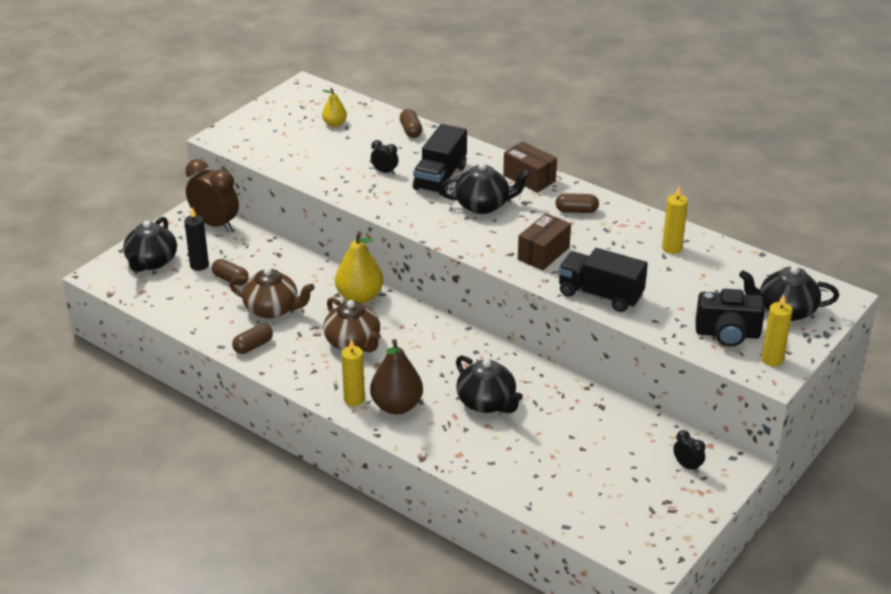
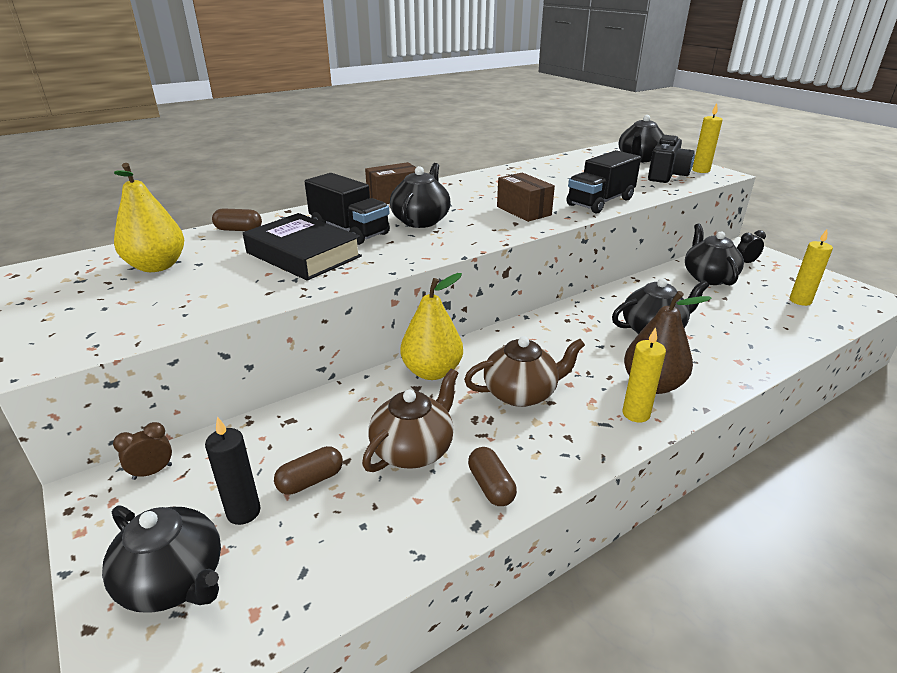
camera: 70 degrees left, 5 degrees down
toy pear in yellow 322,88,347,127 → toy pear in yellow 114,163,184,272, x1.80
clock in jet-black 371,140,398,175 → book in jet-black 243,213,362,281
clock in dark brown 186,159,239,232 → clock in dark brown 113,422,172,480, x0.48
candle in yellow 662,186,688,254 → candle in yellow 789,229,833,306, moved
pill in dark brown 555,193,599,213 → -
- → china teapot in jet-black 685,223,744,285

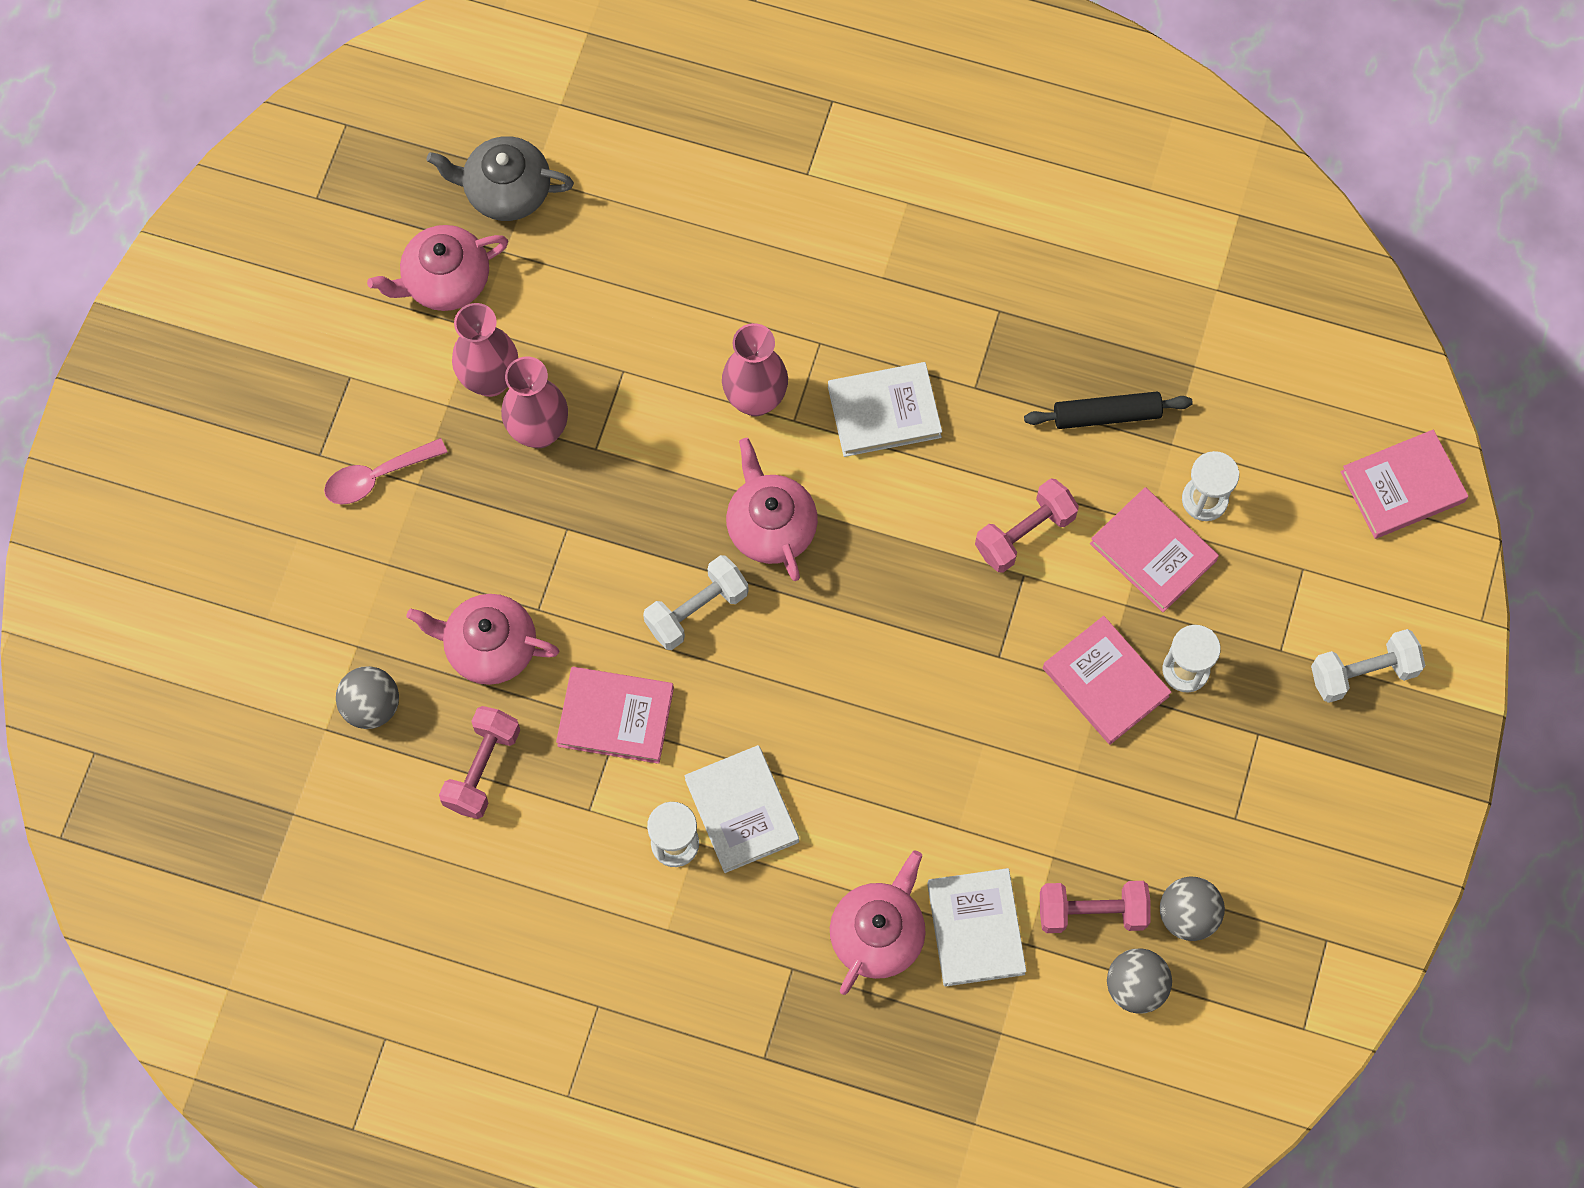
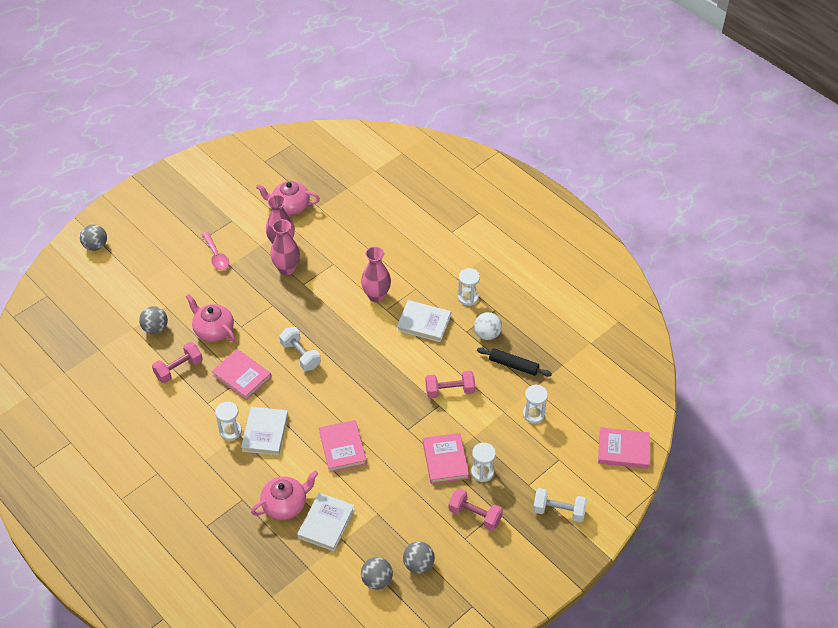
camera: 30 degrees right, 20 degrees down
china teapot in gray 426,136,574,221 → -
tablespoon in pink 324,438,448,504 → tablespoon in pink 202,232,229,270, 120 degrees counterclockwise
china teapot in pink 726,438,818,581 → -
book in pink 1090,487,1219,612 → book in pink 319,420,367,473, moved
hand weight in snow-white 643,555,749,650 → hand weight in snow-white 279,327,321,371, 60 degrees clockwise
hand weight in pink 1040,881,1151,933 → hand weight in pink 449,488,503,531, moved
- → play ball in gray 80,224,107,251
- → sandglass in snow-white 458,268,480,306
- → play ball in snow-white 474,312,502,340

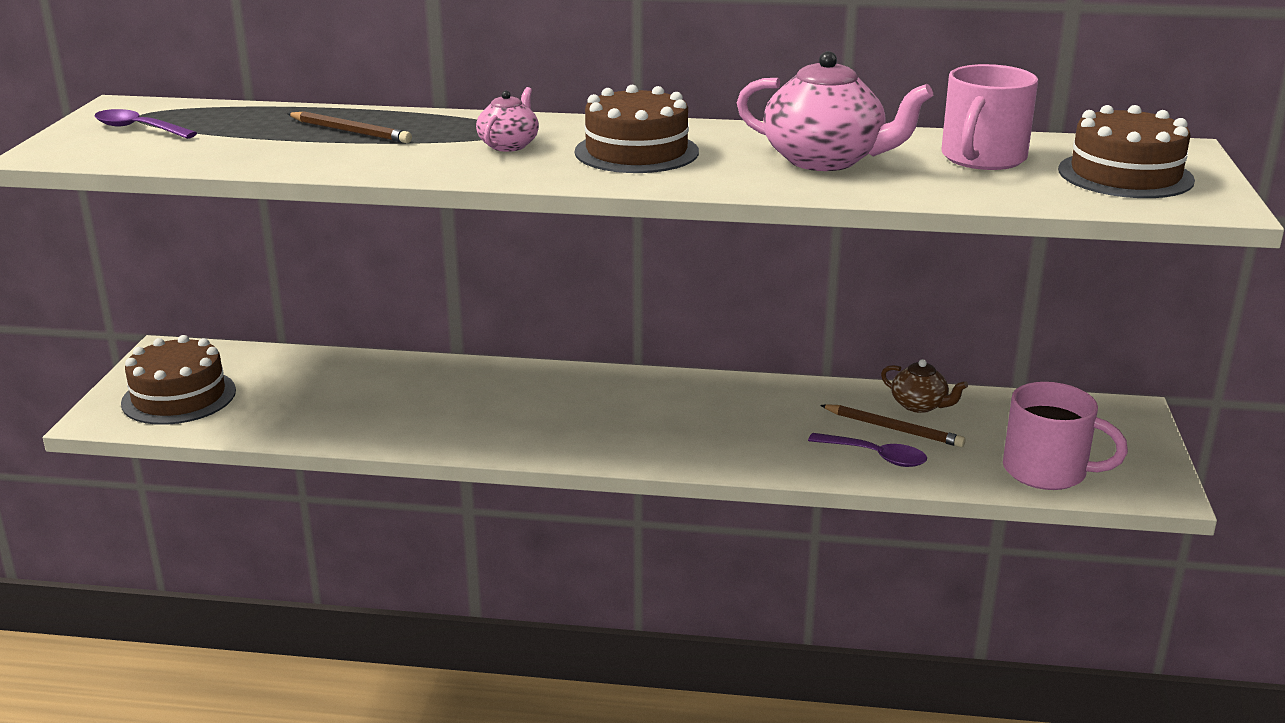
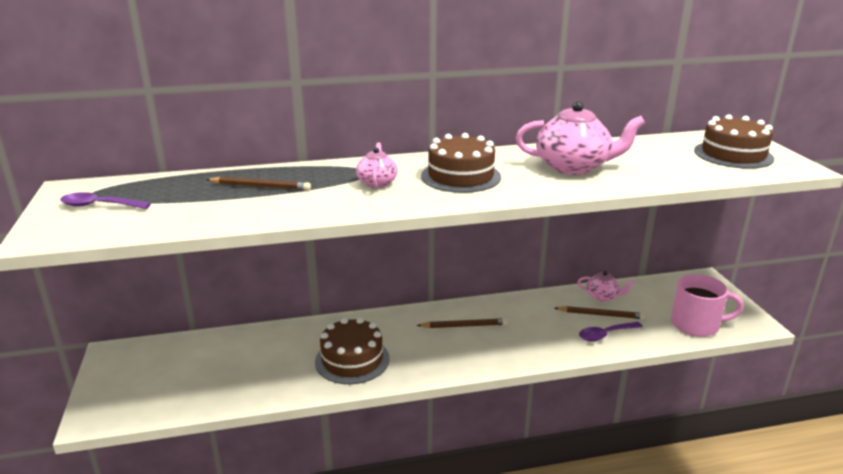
camera: 20 degrees left, 0 degrees up
coffee mug in pink 941,64,1038,170 → -
gateau in dark brown 121,335,236,425 → gateau in dark brown 315,317,390,384, moved
china teapot in dark brown 881,359,968,413 → china teapot in pink 577,271,634,302
tablespoon in royal purple 808,433,927,467 → tablespoon in royal purple 579,322,643,341, 150 degrees clockwise
- → wooden pencil in dark brown 417,318,508,328

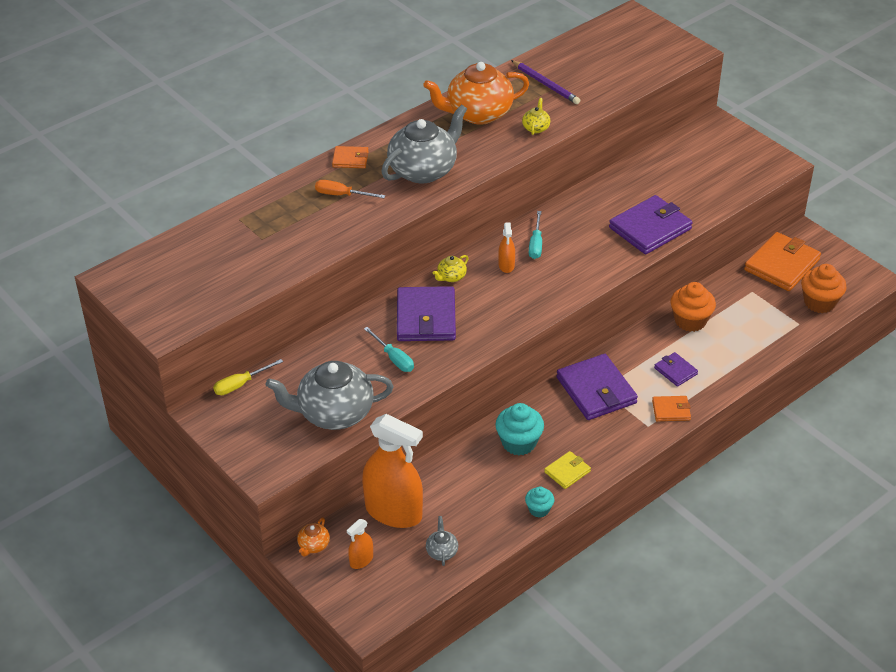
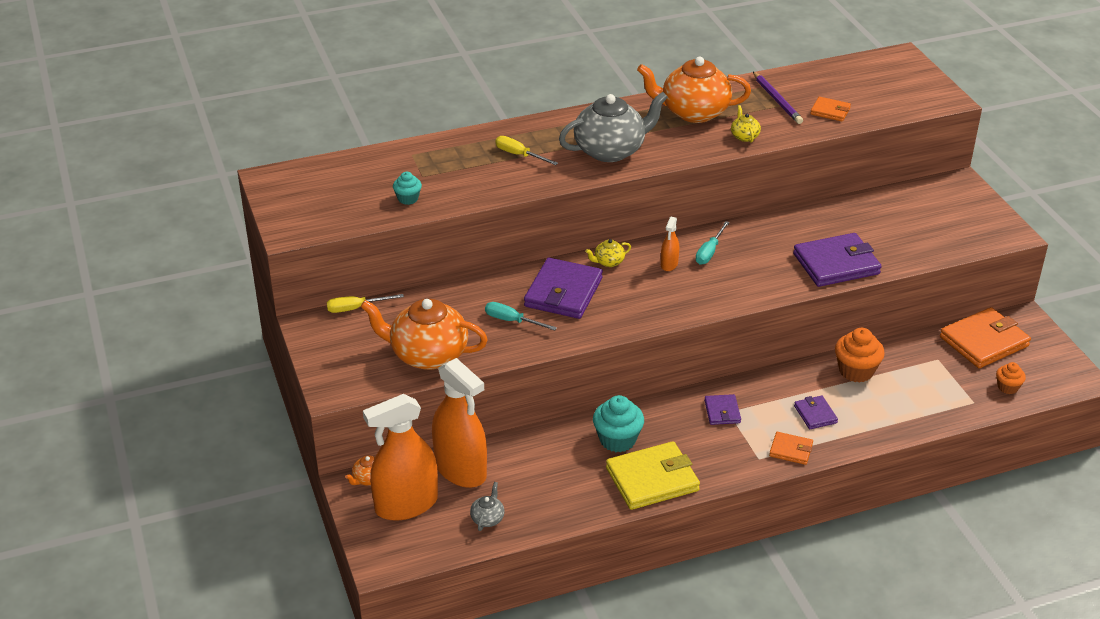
camera: 20 degrees right, 5 degrees down
china teapot in yellow 522,98,550,135 → china teapot in yellow 731,105,761,143, 45 degrees counterclockwise
billfold in orange-coloured 332,146,369,168 → billfold in orange-coloured 810,97,851,122, moved
flat screwdriver in orange-coloured 315,180,385,198 → flat screwdriver in yellow 496,136,558,165
fairy cake in orange-coloured 801,264,847,313 → fairy cake in orange-coloured 996,362,1026,394, x0.58
flat screwdriver in turquoise 364,327,414,372 → flat screwdriver in turquoise 485,302,557,331, 135 degrees clockwise
billfold in royal purple 556,354,638,420 → billfold in royal purple 704,394,741,425, x0.51
china teapot in gray 266,361,393,430 → china teapot in orange-coloured 360,299,488,370
billfold in yellow 544,451,591,489 → billfold in yellow 606,441,700,510, x1.95
fairy cake in turquoise 525,487,554,518 → fairy cake in turquoise 393,172,422,205, moved
sprayer in orange-coloured 347,519,373,569 → sprayer in orange-coloured 363,394,438,521, x2.27

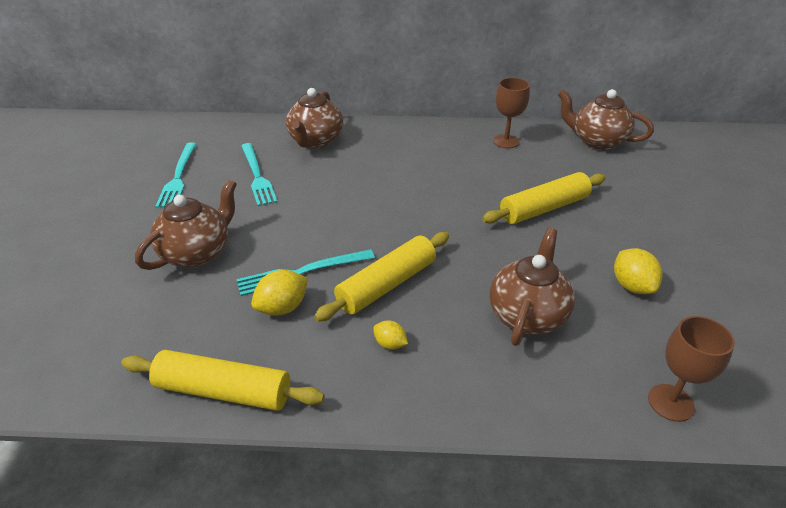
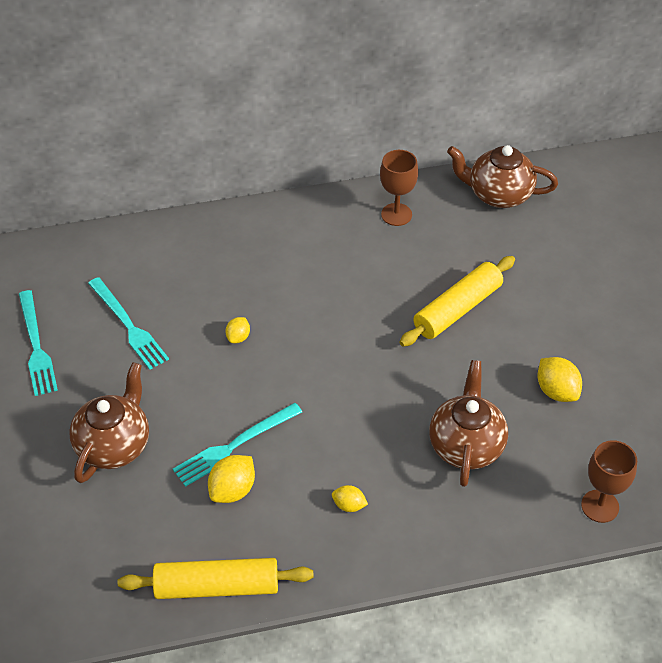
camera: 15 degrees left, 10 degrees up
china teapot in dark brown 286,88,343,148 → -
pastry roller in yellow 314,232,449,322 → -
- → toy lemon in yellow 225,317,250,343

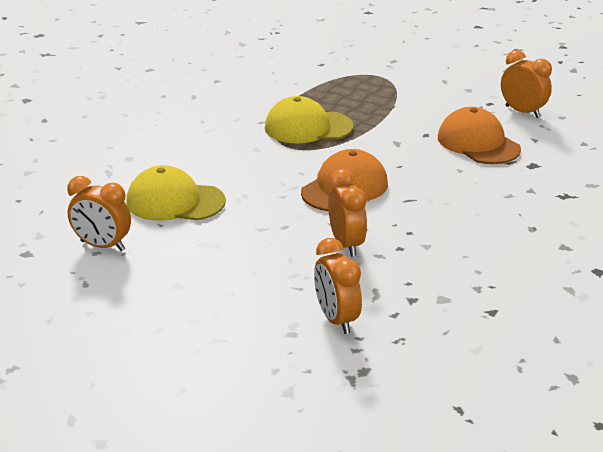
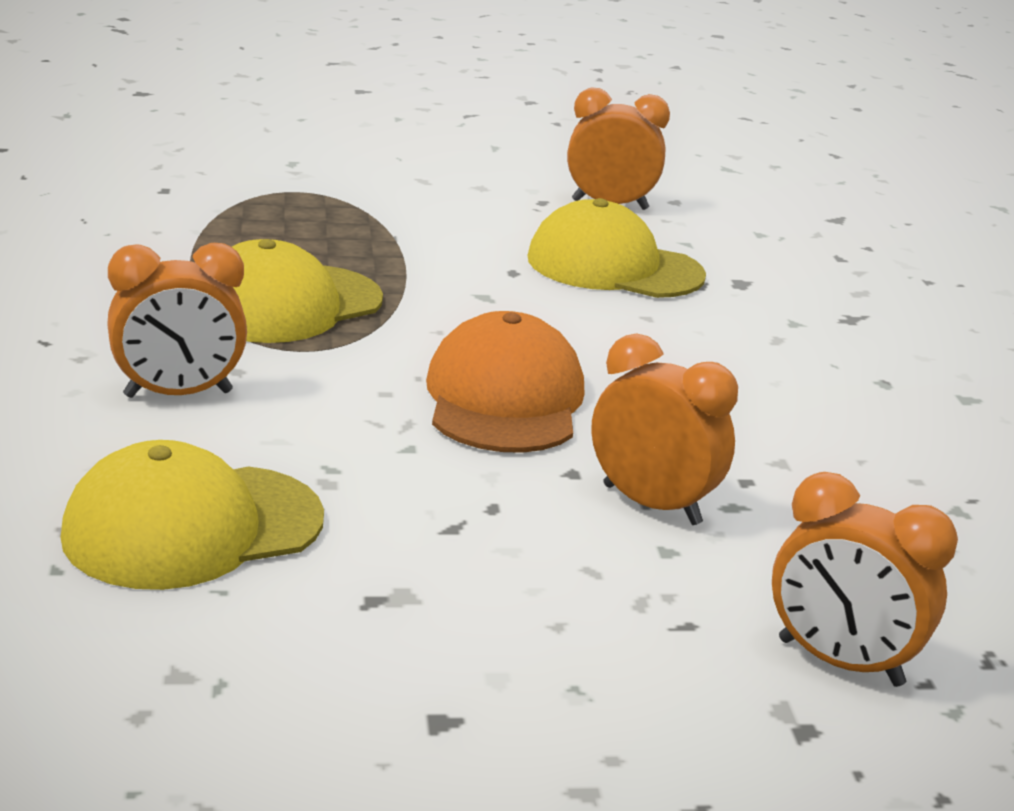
camera: 40 degrees left, 5 degrees down
peaked cap in orange-coloured 438,107,521,164 → peaked cap in yellow 527,198,706,298
clock in orange-coloured 67,176,131,251 → clock in orange-coloured 107,243,247,398, moved

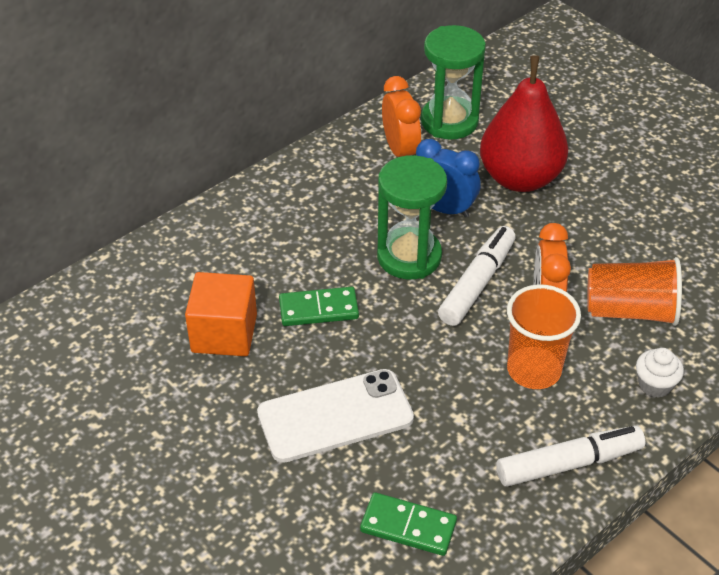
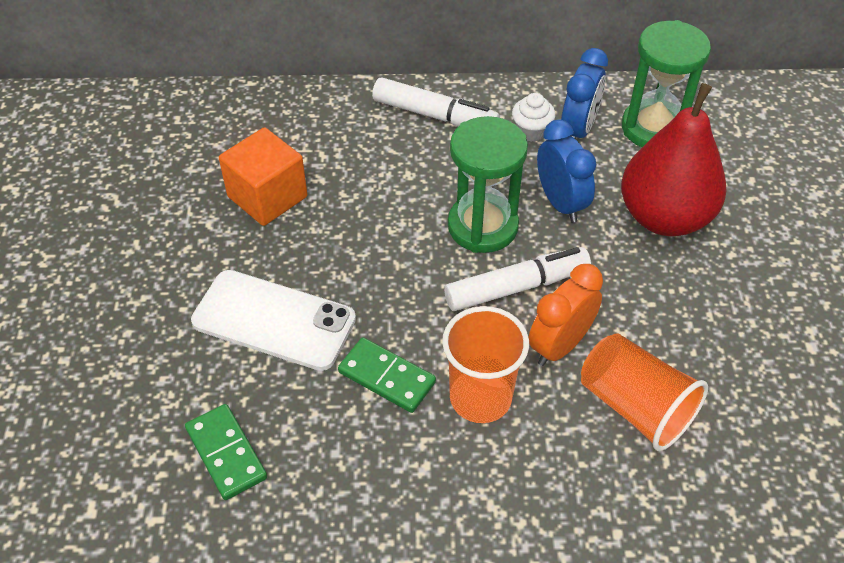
camera: 40 degrees right, 5 degrees up
clock in orange-coloured 382,76,421,157 → clock in royal blue 561,48,608,139
domino tile in green 279,287,359,326 → domino tile in green 338,337,436,413, moved
fairy cake in snow-white 636,348,684,398 → fairy cake in snow-white 512,93,555,142, moved
marker in snow-white 496,426,645,487 → marker in snow-white 372,78,500,126, moved

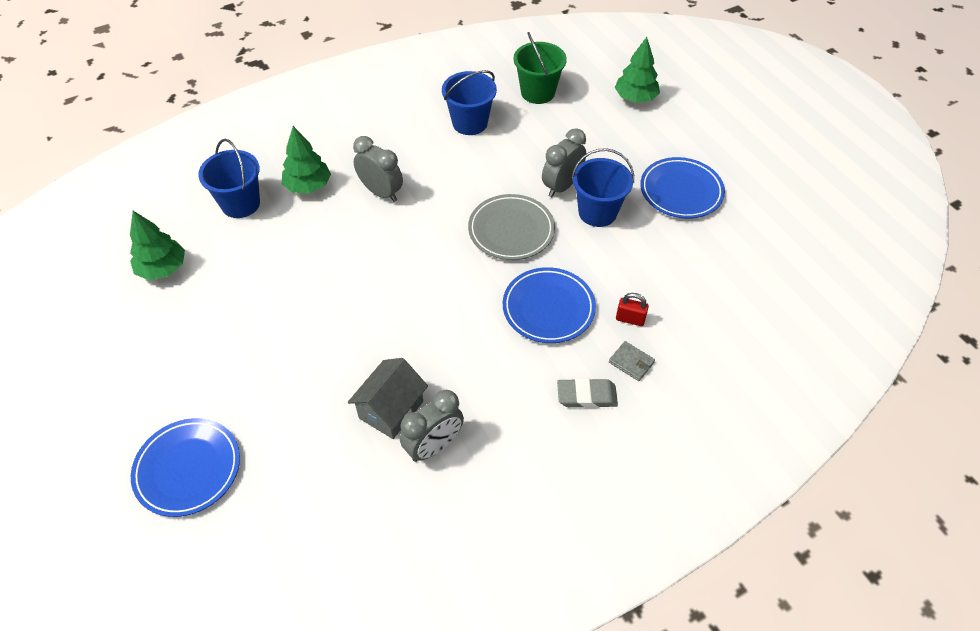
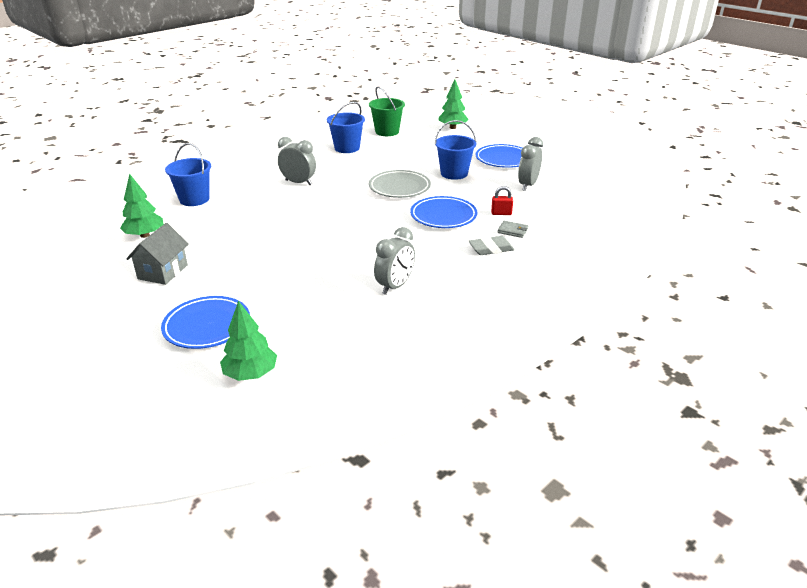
camera: 15 degrees left, 20 degrees down
toy tree in green 282,126,331,194 → toy tree in green 220,301,277,381, moved
clock in gray 542,128,586,197 → clock in gray 518,137,543,191, moved
cottage in gray 348,358,428,439 → cottage in gray 126,223,189,285, moved

